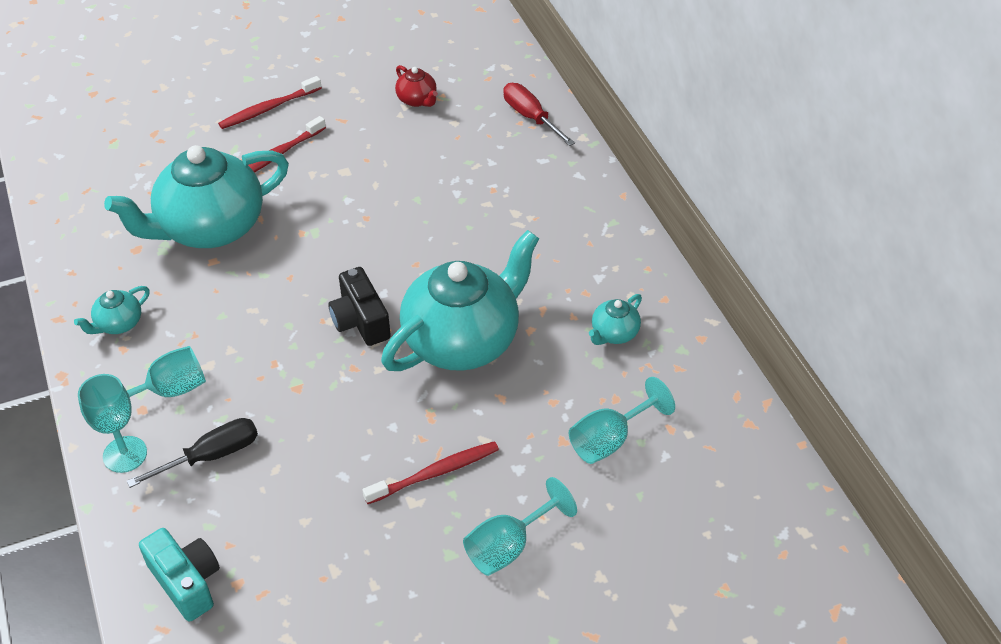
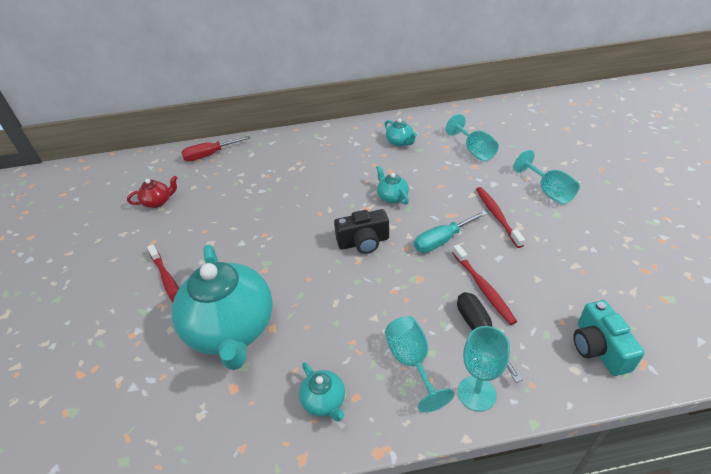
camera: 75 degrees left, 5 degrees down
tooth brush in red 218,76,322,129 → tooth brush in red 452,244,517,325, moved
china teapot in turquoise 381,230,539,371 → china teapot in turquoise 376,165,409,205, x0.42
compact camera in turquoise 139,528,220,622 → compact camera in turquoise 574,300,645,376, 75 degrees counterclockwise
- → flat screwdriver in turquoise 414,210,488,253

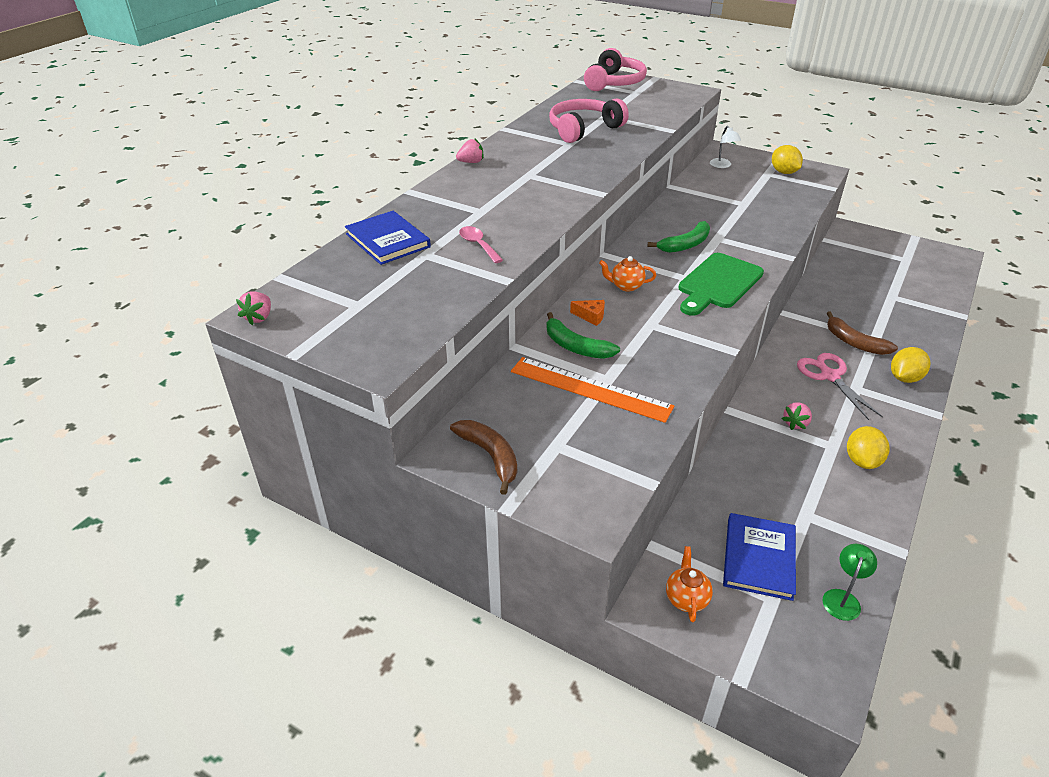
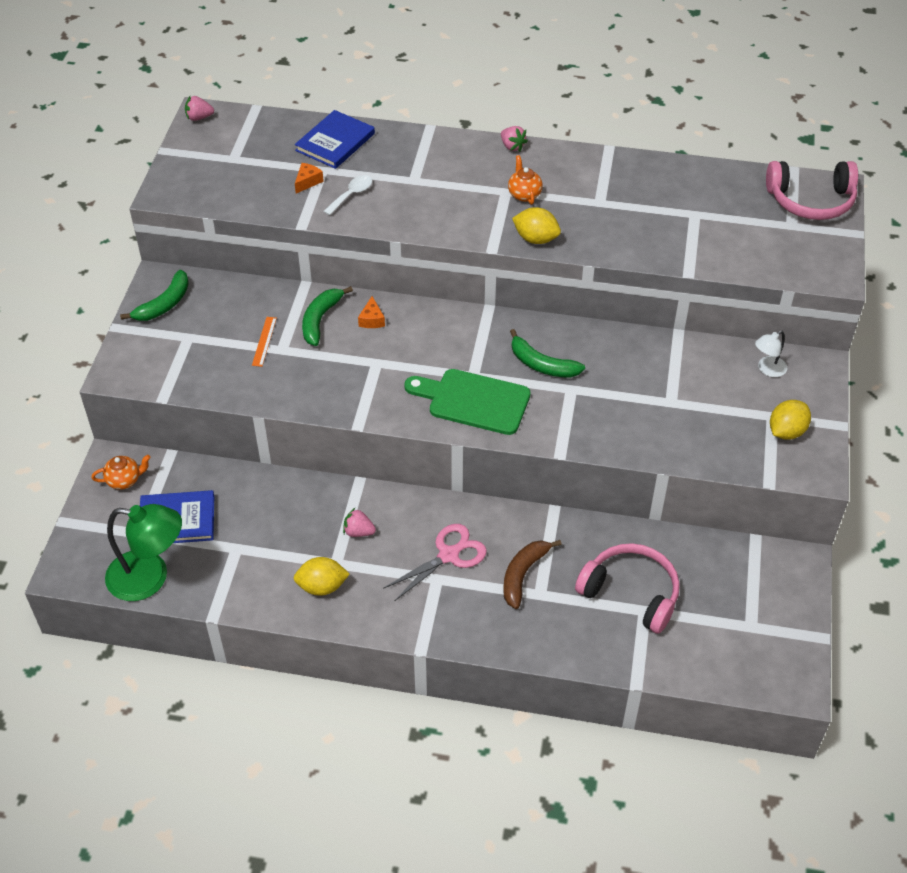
camera: 70 degrees right, 10 degrees up
over-ear headphones in pink 549,98,629,143 → over-ear headphones in pink 575,543,680,634, moved
tablespoon in pink 459,226,503,263 → tablespoon in snow-white 323,175,372,215
china teapot in orange-coloured 599,256,656,292 → china teapot in orange-coloured 508,155,543,205, moved
toy lemon in yellow 891,347,930,383 → toy lemon in yellow 512,207,561,244, moved
straightedge in orange-coloured 511,357,674,423 → straightedge in orange-coloured 252,317,277,367, x0.46
banana in dark brown 450,420,517,495 → banana in green 120,270,189,321
lamp in green 822,544,877,621 → lamp in green 105,504,182,601, x2.02
- → piece of cheese in orange-coloured 295,163,324,193

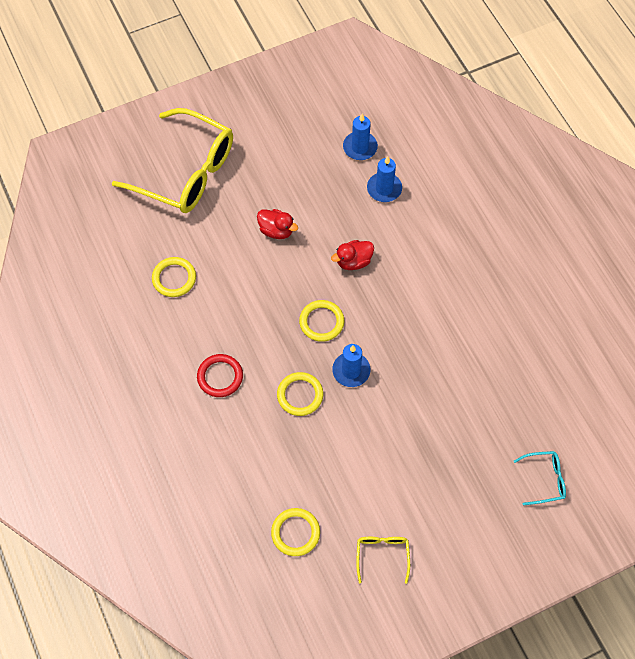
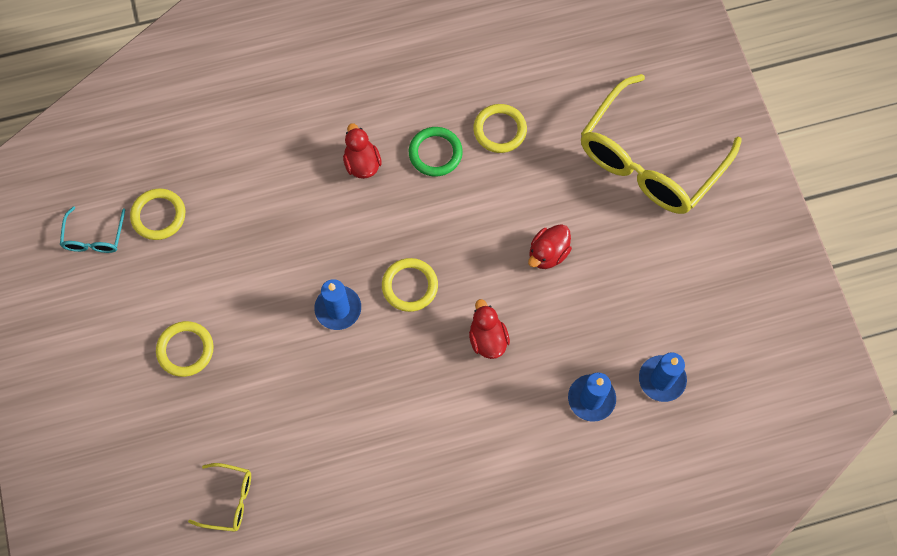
camera: 100 degrees right, 5 degrees up
torus in red 197,354,243,397 → rubber duck in red 343,123,382,179
torus in yellow 277,372,323,416 → torus in yellow 156,321,214,377, moved
eyeglasses in turquoise 514,451,566,505 → eyeglasses in turquoise 60,206,125,253, moved
eyeglasses in yellow 356,537,410,584 → eyeglasses in yellow 188,463,251,532, moved
- → torus in green 409,127,463,177

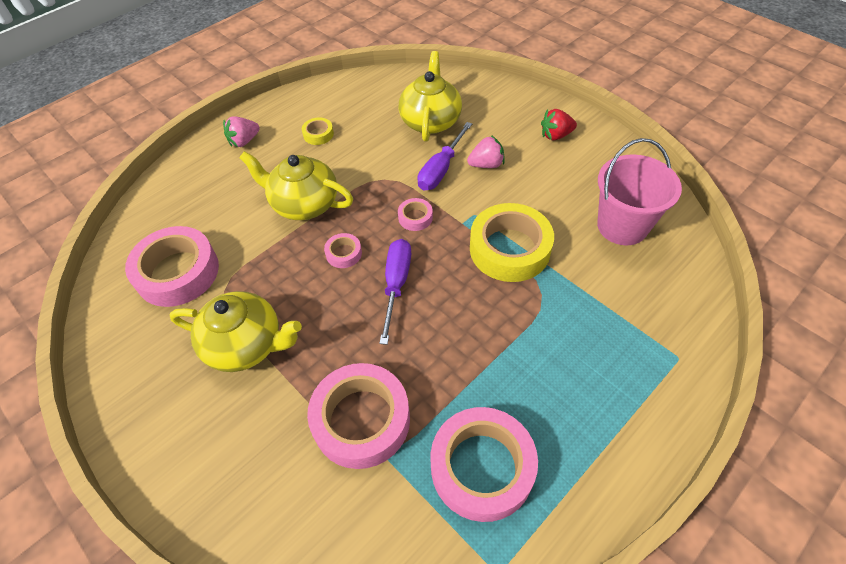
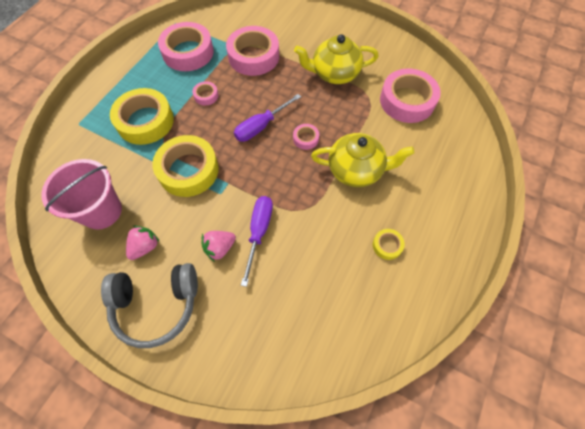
camera: 160 degrees right, 10 degrees up
china teapot in yellow 399,51,462,142 → -
berry in red 541,109,577,140 → over-ear headphones in gray 101,263,198,348
berry in pink 223,116,260,147 → berry in pink 126,226,160,260, moved
roll of tape in pink 398,198,433,231 → roll of tape in pink 192,81,218,105, moved
flat screwdriver in royal purple 379,239,411,345 → flat screwdriver in royal purple 234,94,301,142, 60 degrees clockwise
- → roll of tape in yellow 110,88,174,145

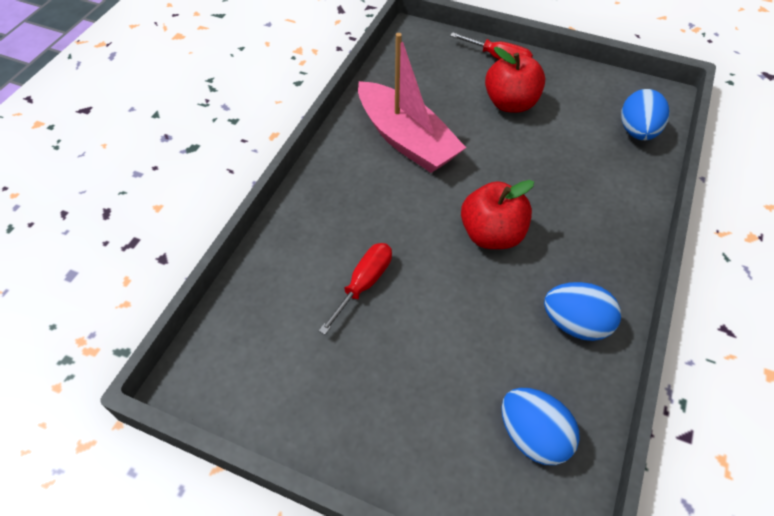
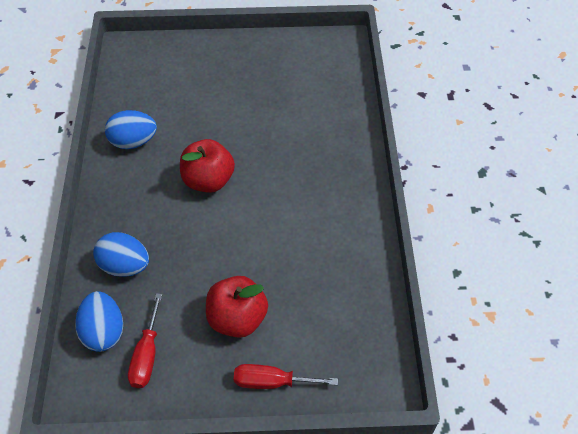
camera: 155 degrees right, 0 degrees up
toy boat in pink 358,33,466,173 → -
flat screwdriver in red 319,243,392,335 → flat screwdriver in red 128,294,162,388, moved
egg shape in royal blue 501,388,580,465 → egg shape in royal blue 93,232,149,277, moved

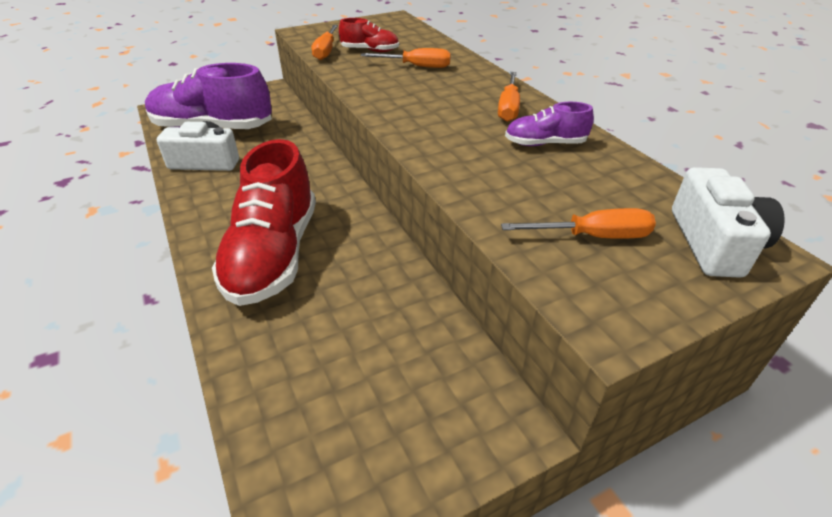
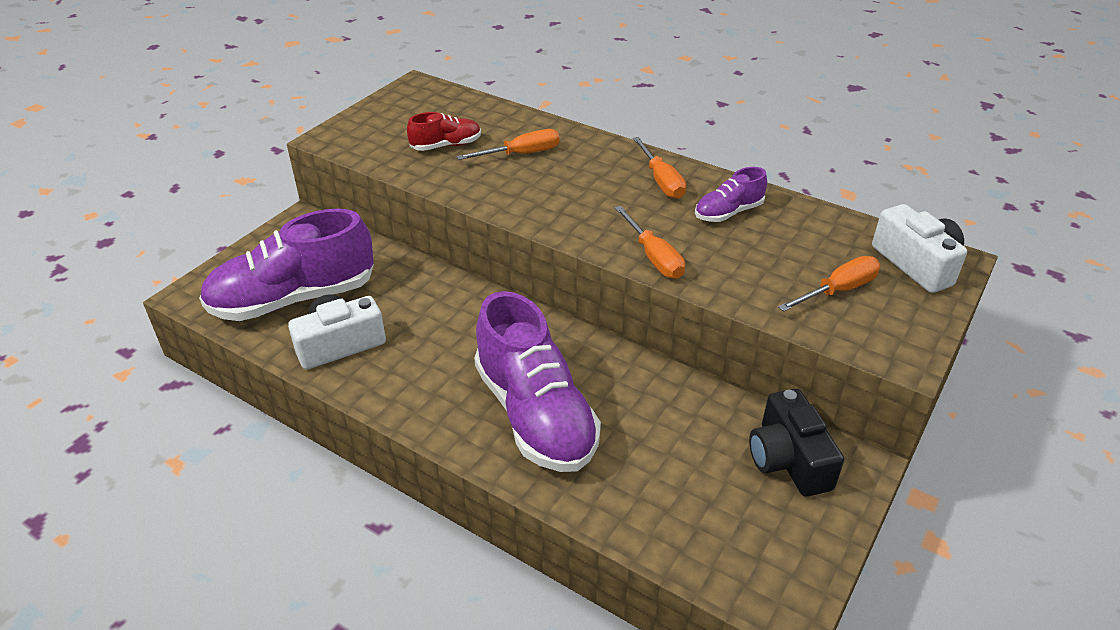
camera: 30 degrees left, 0 degrees up
flat screwdriver in orange-coloured 312,25,338,60 → flat screwdriver in orange-coloured 615,206,685,279, moved
shoe in red 212,139,316,306 → shoe in royal purple 474,291,601,472
- → compact camera in jet-black 749,389,844,497

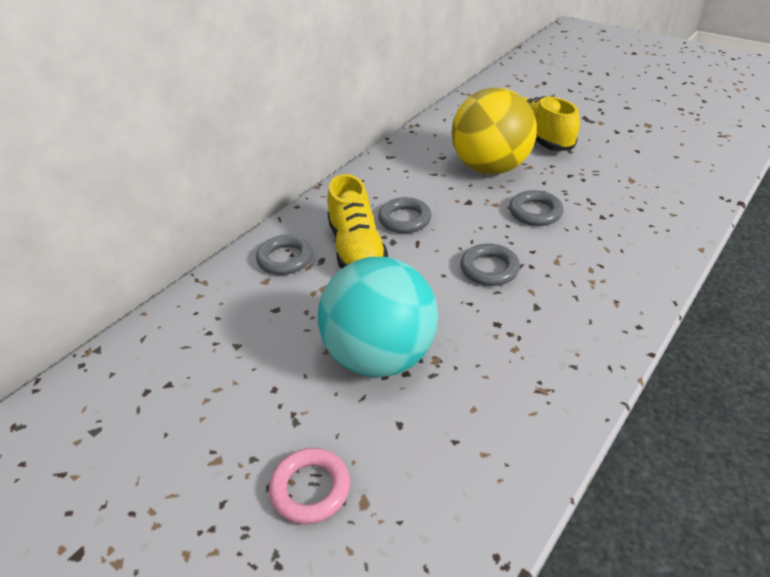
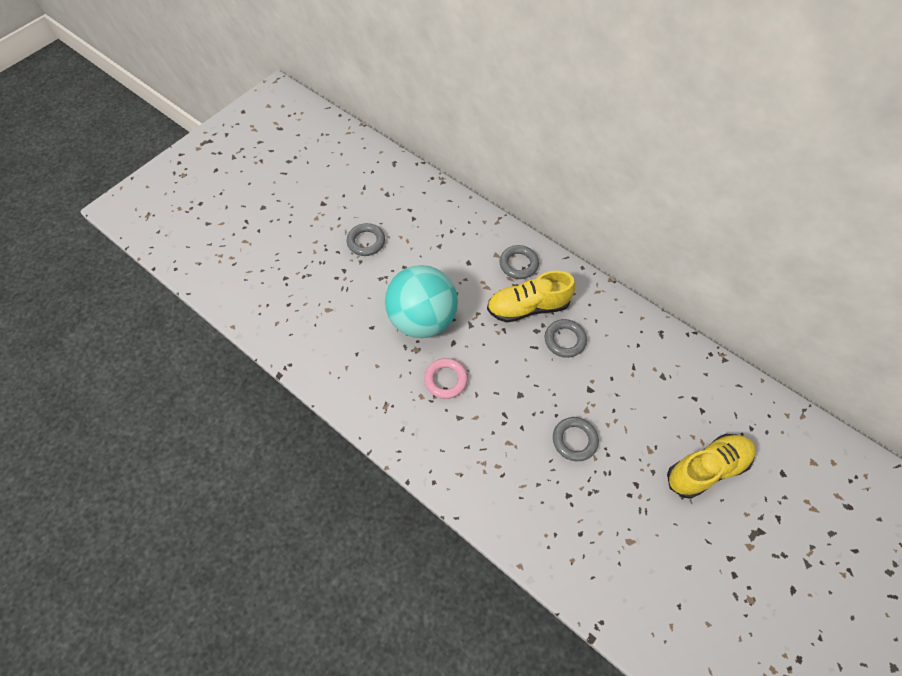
camera: 90 degrees right, 20 degrees up
play ball in yellow 451,88,537,175 → -
torus in gray 460,243,520,286 → torus in gray 347,223,385,256, moved
torus in pink 269,448,350,524 → torus in pink 424,358,468,399, moved

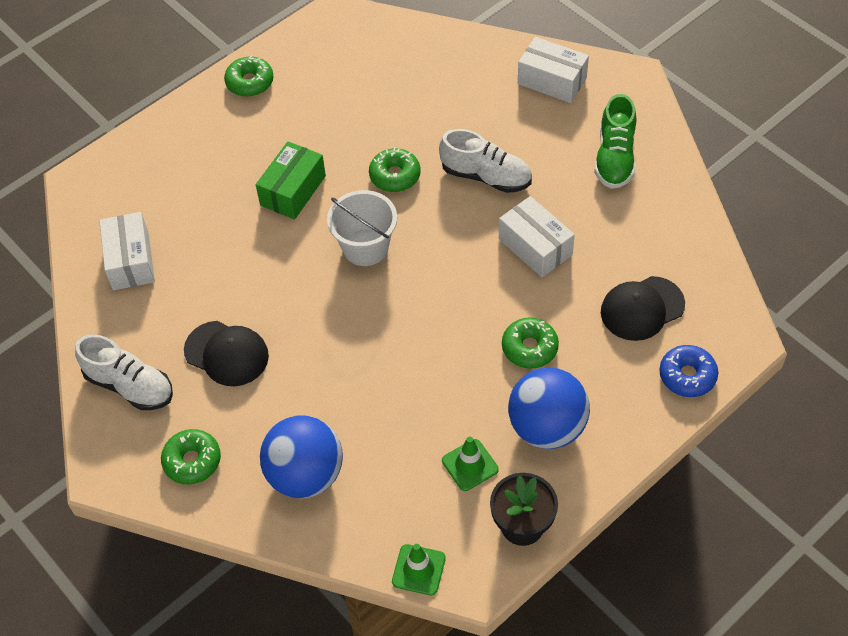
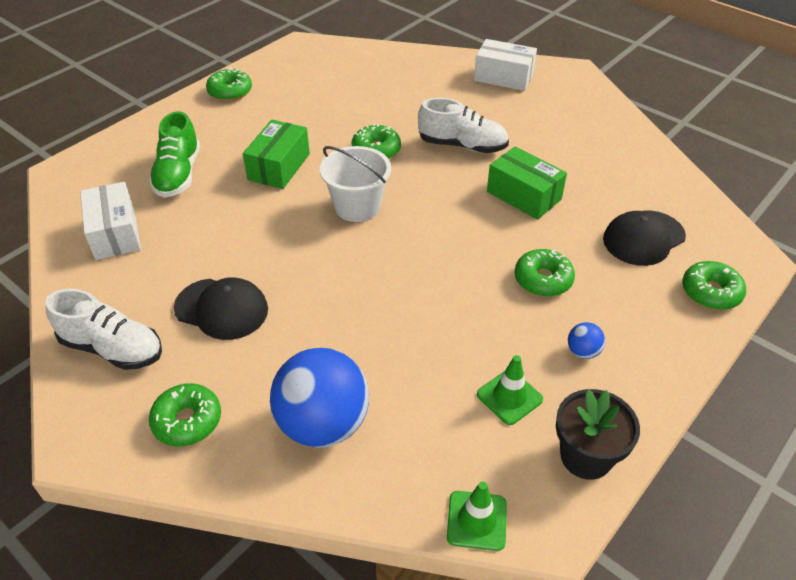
camera: 10 degrees left, 10 degrees down
shoe in green 594,94,636,189 → shoe in green 149,111,200,198, moved
parcel in snow-white 499,196,575,277 → parcel in green 487,147,567,219
donut in royal blue 659,345,718,397 → donut in green 682,261,746,310
play ball in royal blue 508,368,590,449 → play ball in royal blue 568,322,605,359, x0.41

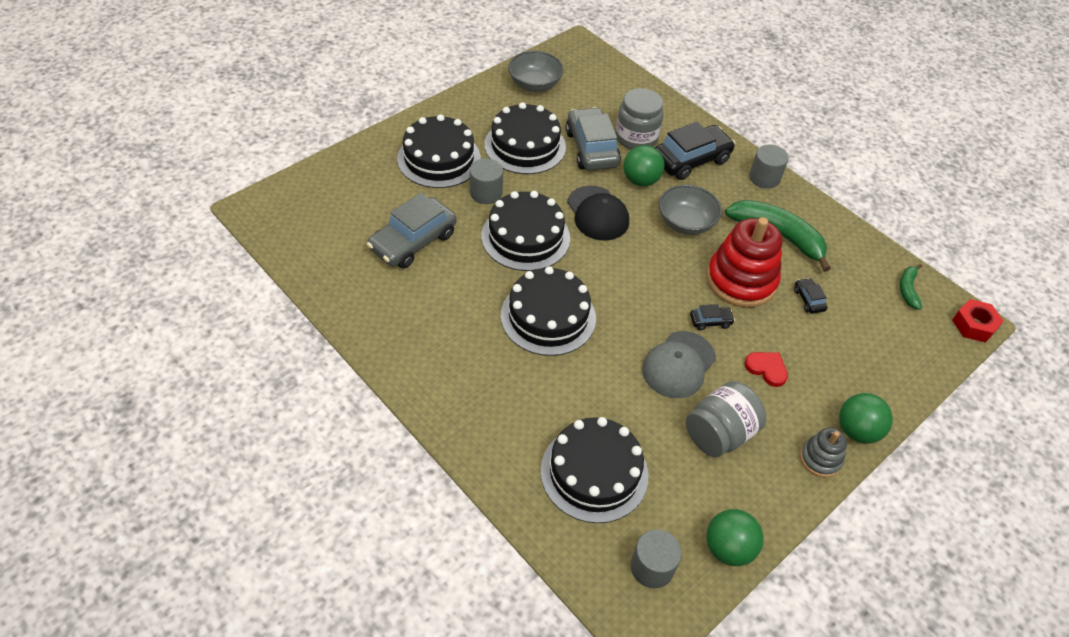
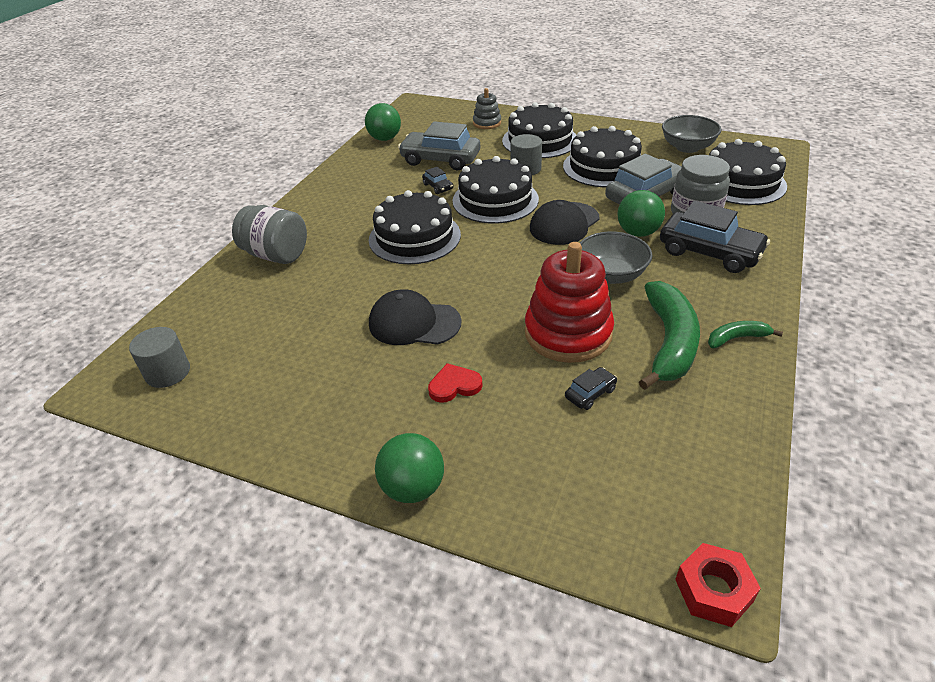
camera: 70 degrees right, 10 degrees down
cylinder in gray 749,145,789,189 → -
banana in green 900,264,922,310 → banana in green 708,321,783,348, moved
automobile in jet-black 690,304,735,330 → automobile in jet-black 422,167,453,194, moved
peaked cap in gray 642,331,716,398 → peaked cap in jet-black 369,289,462,345
heart shape in red 745,352,788,387 → heart shape in red 428,363,482,403, 120 degrees counterclockwise
jar in gray 686,381,766,457 → jar in gray 232,205,307,264, moved
gateau in jet-black 541,417,648,523 → gateau in jet-black 709,139,787,205, moved
stacking toy in gray 800,427,847,477 → stacking toy in gray 473,88,501,129, moved
play ball in green 706,509,764,566 → play ball in green 365,103,401,141, moved

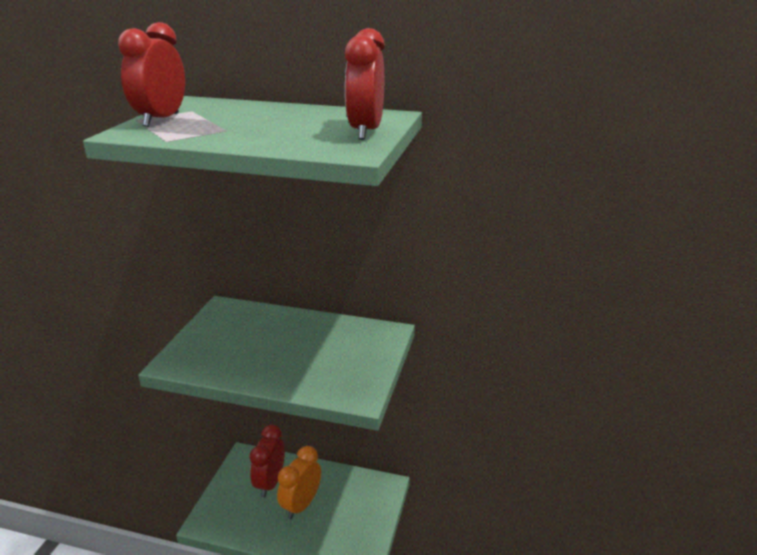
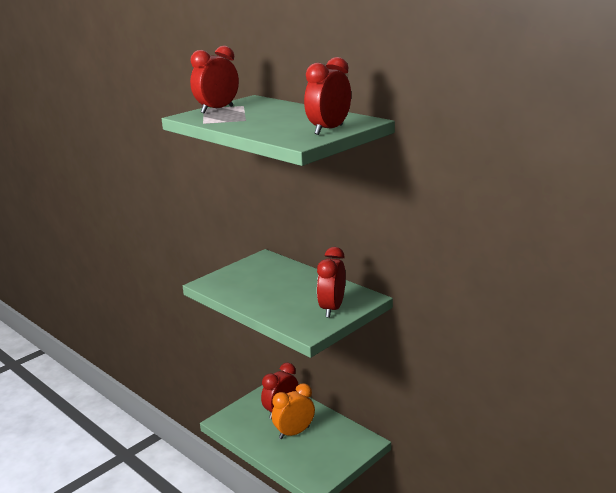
camera: 30 degrees right, 5 degrees down
- → clock in red 317,247,346,318

